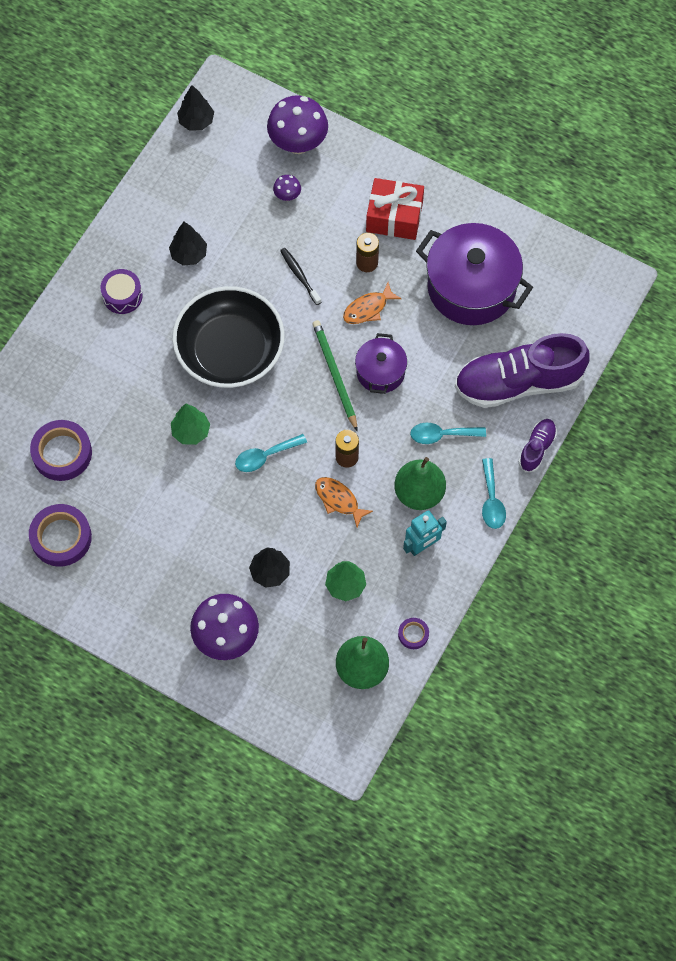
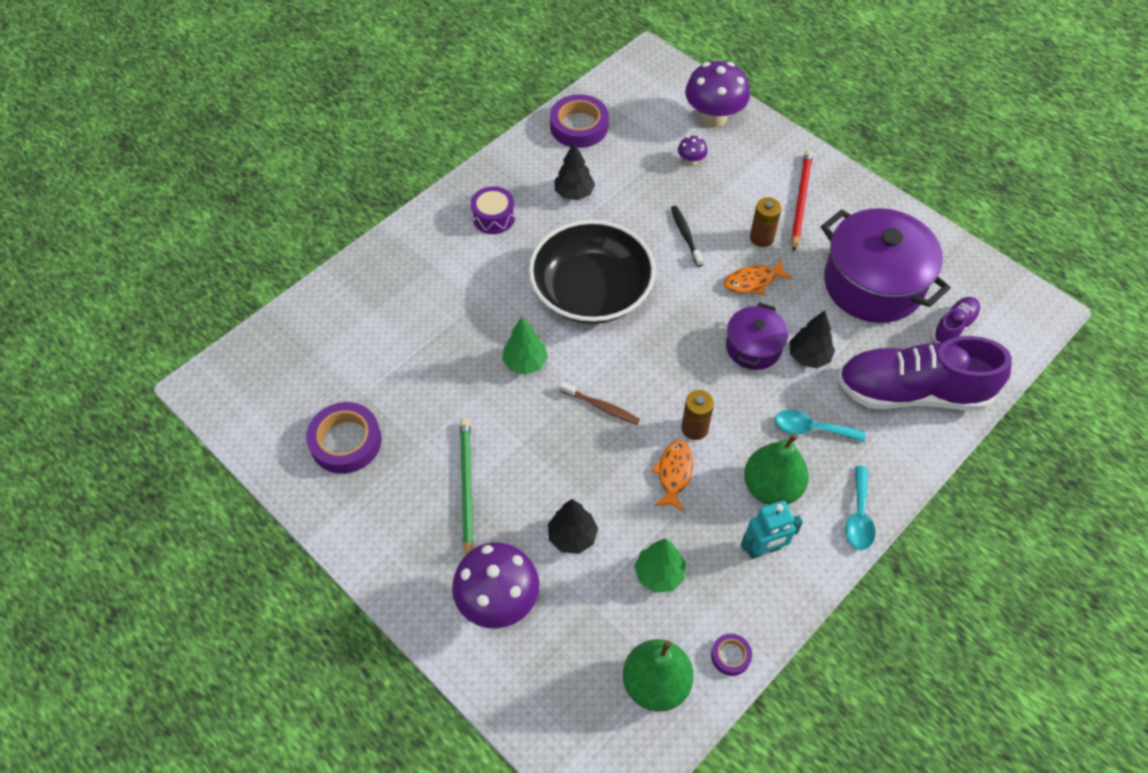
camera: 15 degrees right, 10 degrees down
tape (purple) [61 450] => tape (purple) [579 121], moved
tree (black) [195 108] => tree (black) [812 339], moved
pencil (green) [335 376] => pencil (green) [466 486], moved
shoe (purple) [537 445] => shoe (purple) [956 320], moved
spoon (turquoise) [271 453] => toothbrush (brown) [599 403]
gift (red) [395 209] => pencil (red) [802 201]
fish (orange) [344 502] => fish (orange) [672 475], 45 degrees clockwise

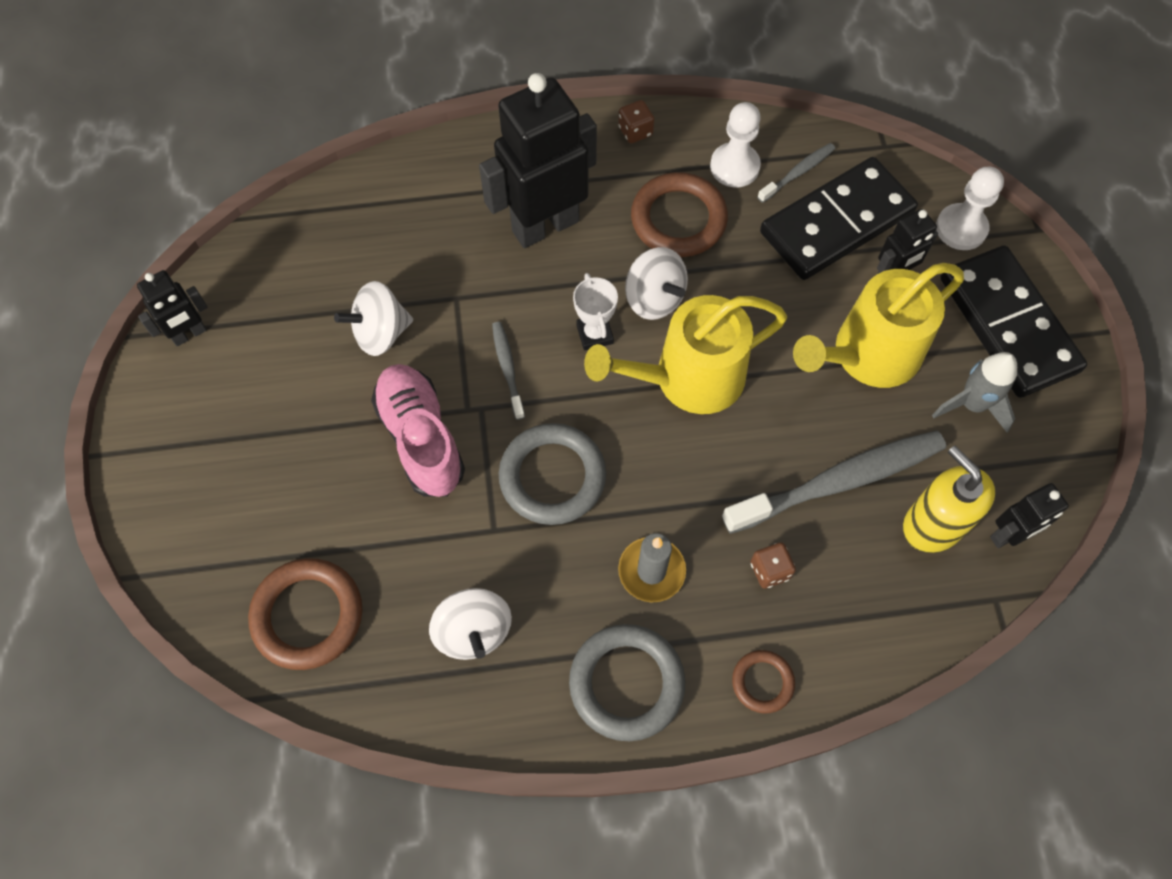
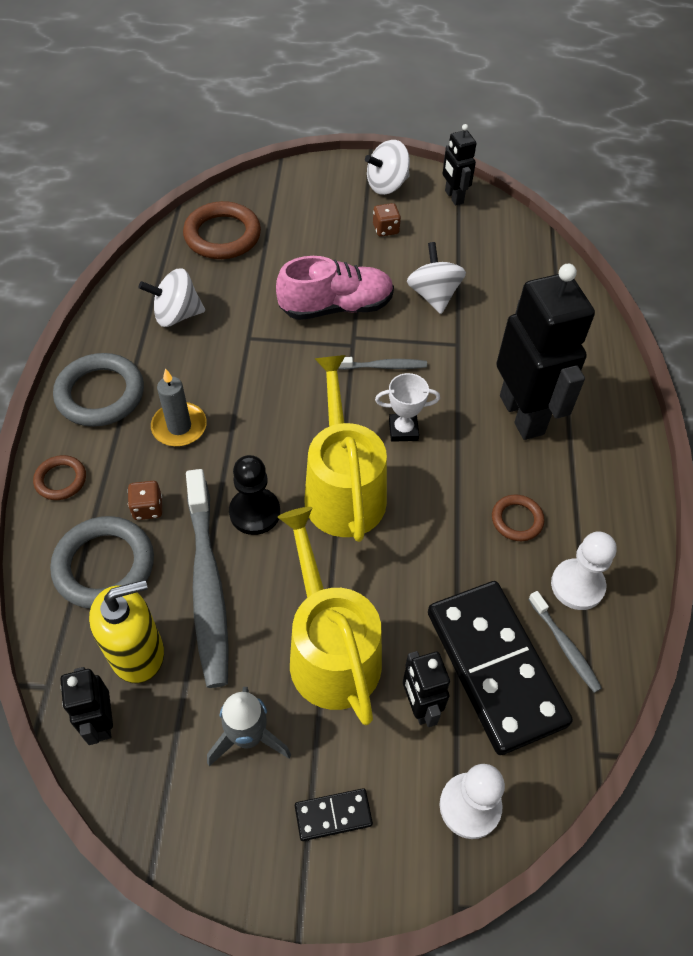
camera: 100 degrees right, 10 degrees down
nothing => pawn (black) [254 495]
ring (grey) [552 474] => ring (grey) [102 562], moved
dice (brown) [636 121] => dice (brown) [387 219], moved
spinning top (white) [656 283] => spinning top (white) [387 167], moved
ring (brown) [679 214] => ring (brown) [518 517], x0.54
domino (black) [1013 321] => domino (black) [334 814], x0.41

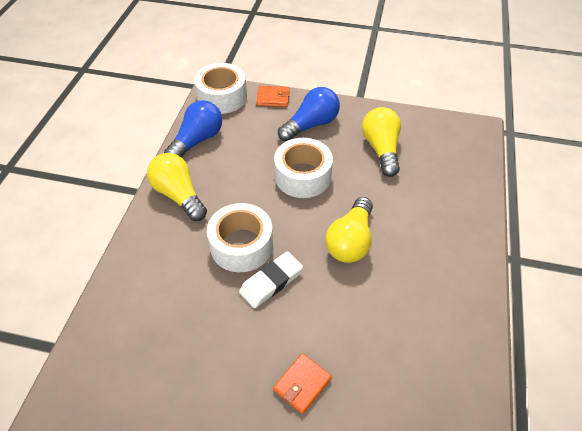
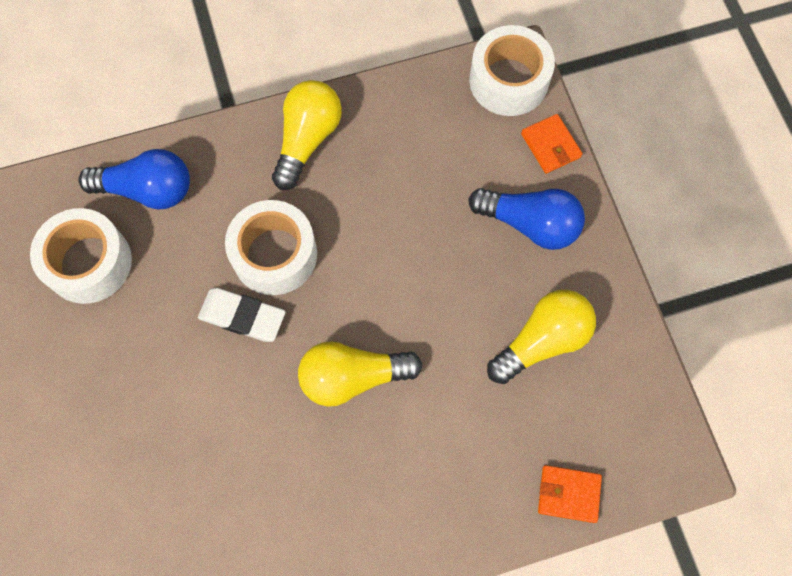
camera: 60 degrees right, 20 degrees up
light bulb (blue) [193 129] => light bulb (blue) [134 179], moved
wallet (orange) [302 383] => wallet (orange) [570 494], moved
tape (white) [303 168] => tape (white) [81 256], moved

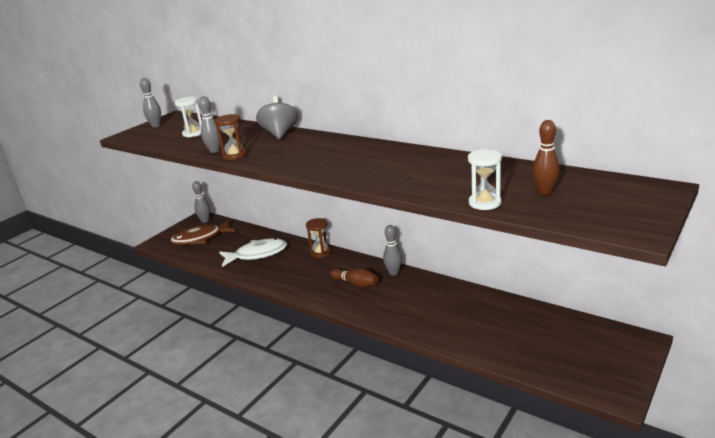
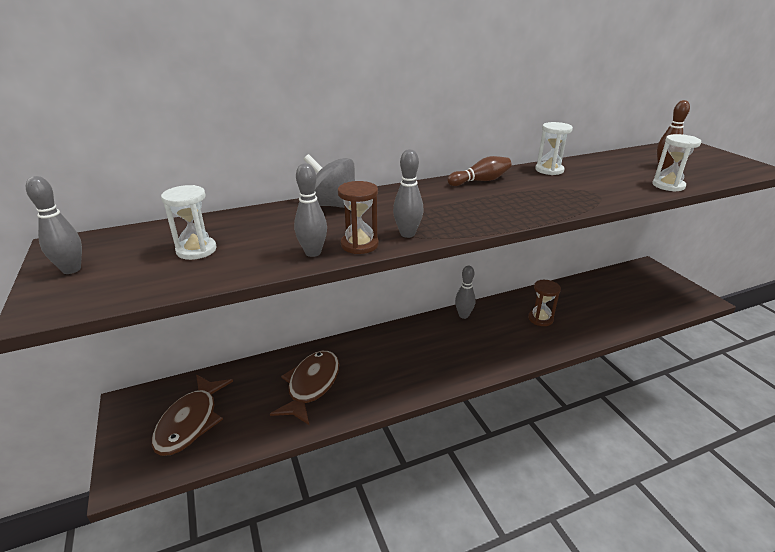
camera: 60 degrees left, 5 degrees up
nothing => hourglass (white) [554 148]
bowling pin (grey) [201 202] => bowling pin (grey) [408 193], moved
hourglass (brown) [318 238] => hourglass (brown) [544 303], moved
bowling pin (brown) [354 278] => bowling pin (brown) [479 171], moved
fish (white) [253 252] => fish (brown) [304 388]

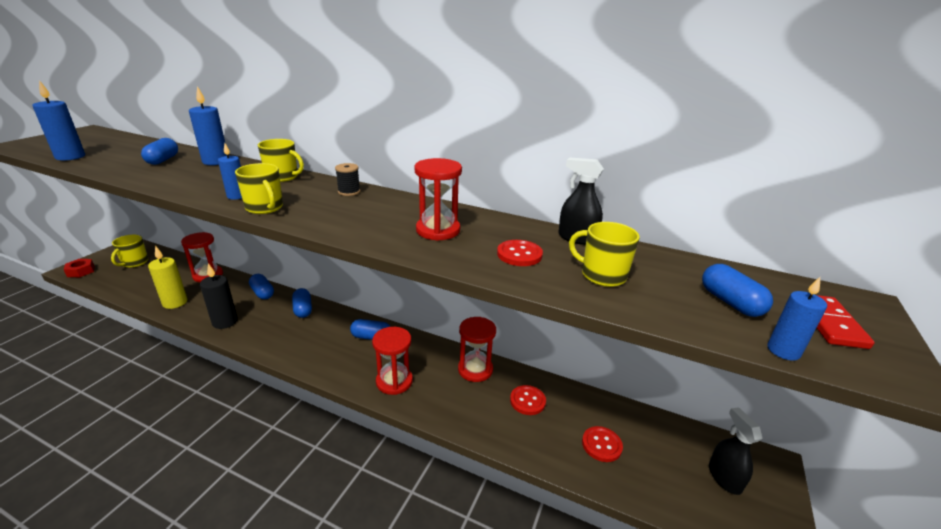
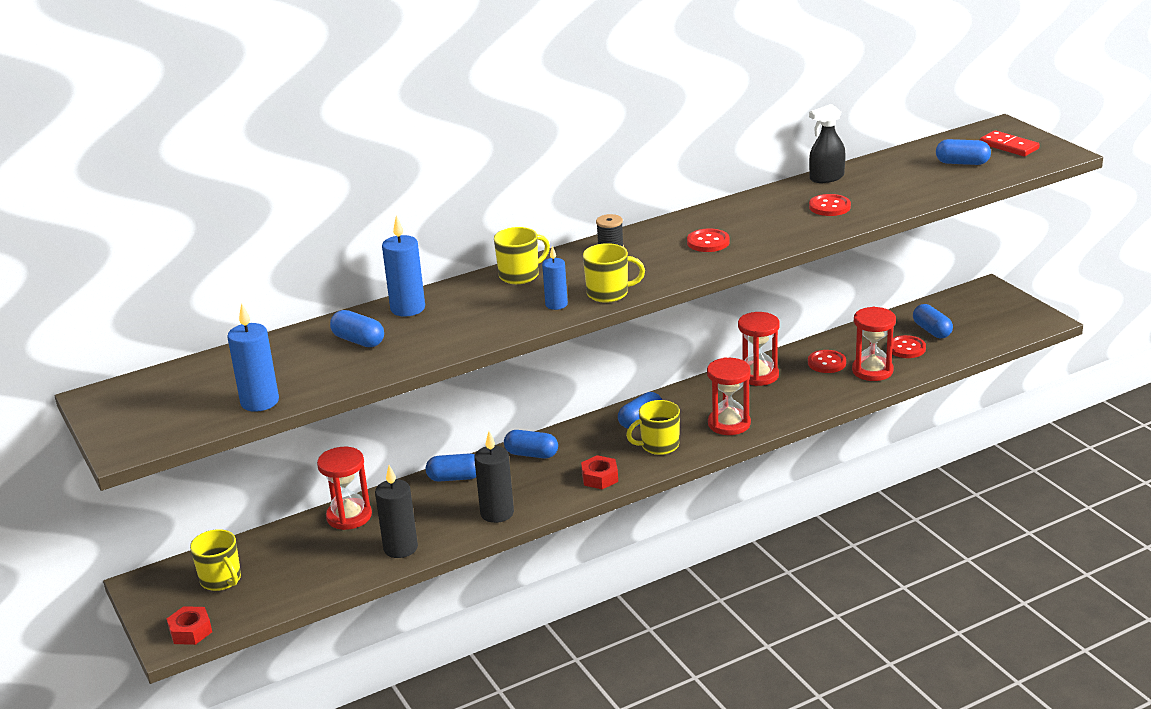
camera: 50 degrees left, 0 degrees up
spray bottle (black) [736 451] => nothing
candle (blue) [797 319] => nothing
nothing => nut (red) [599 472]
nothing => button (red) [708 240]
nothing => capsule (blue) [933 321]
hourglass (red) [438 199] => hourglass (red) [874 344], moved
mug (yellow) [604 254] => mug (yellow) [653 427], moved
candle (yellow) [167 277] => candle (black) [396 511]

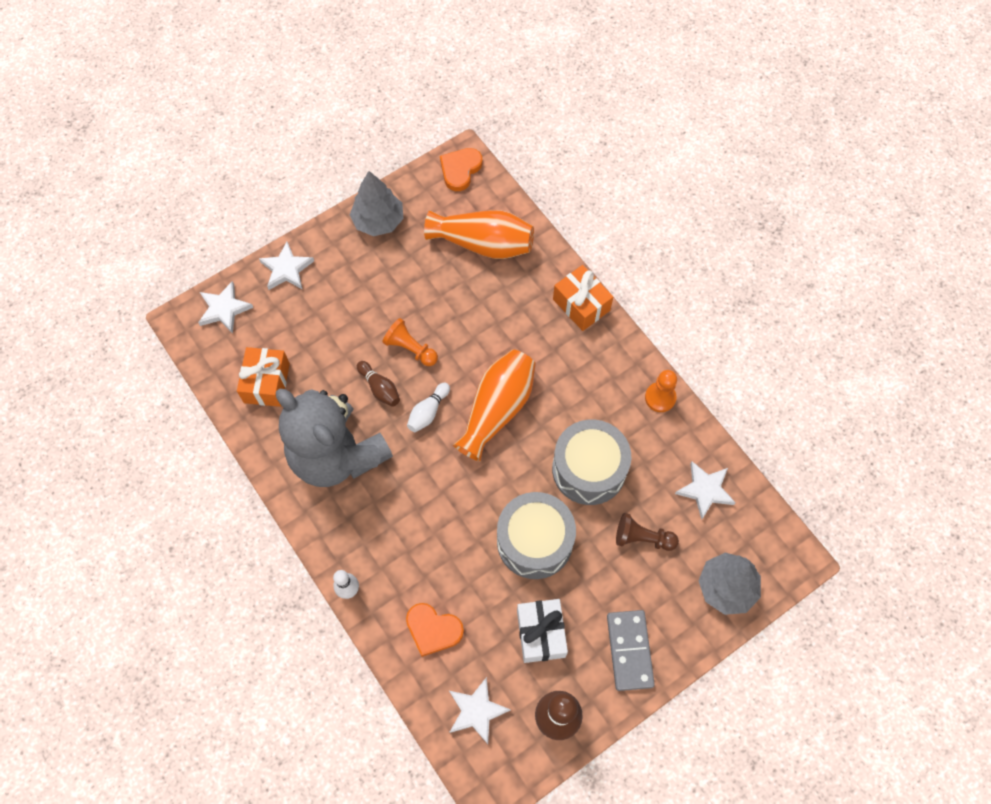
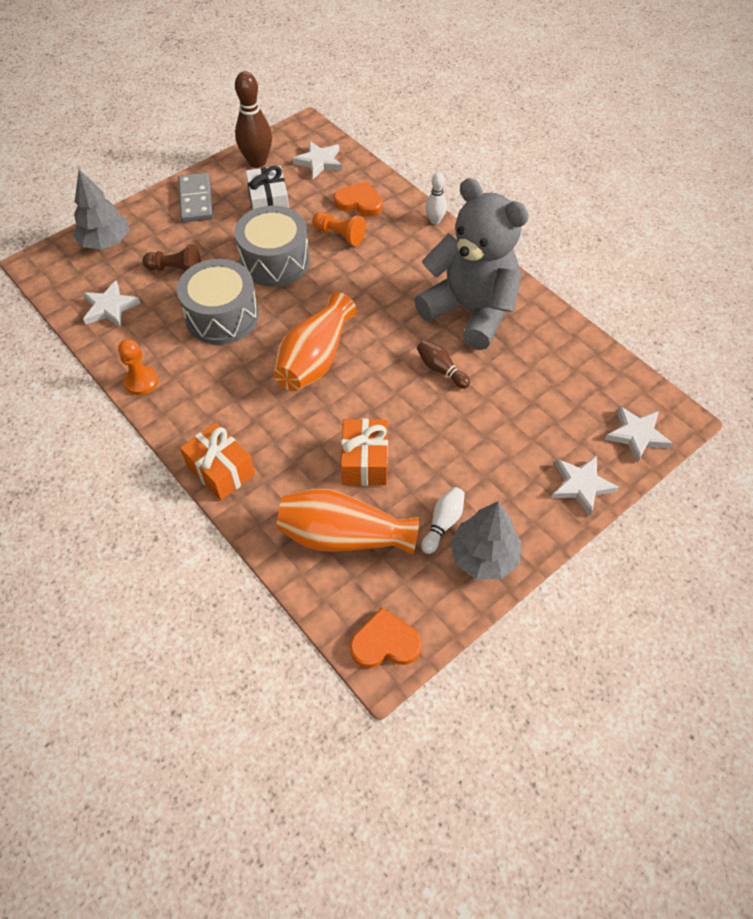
camera: 175 degrees right, 10 degrees down
gift (orange) [263 377] => gift (orange) [364 452], moved
pawn (orange) [410 342] => pawn (orange) [339 229], moved
bowling pin (white) [428 407] => bowling pin (white) [443 520], moved
heart (orange) [461 169] => heart (orange) [386 638], 120 degrees counterclockwise

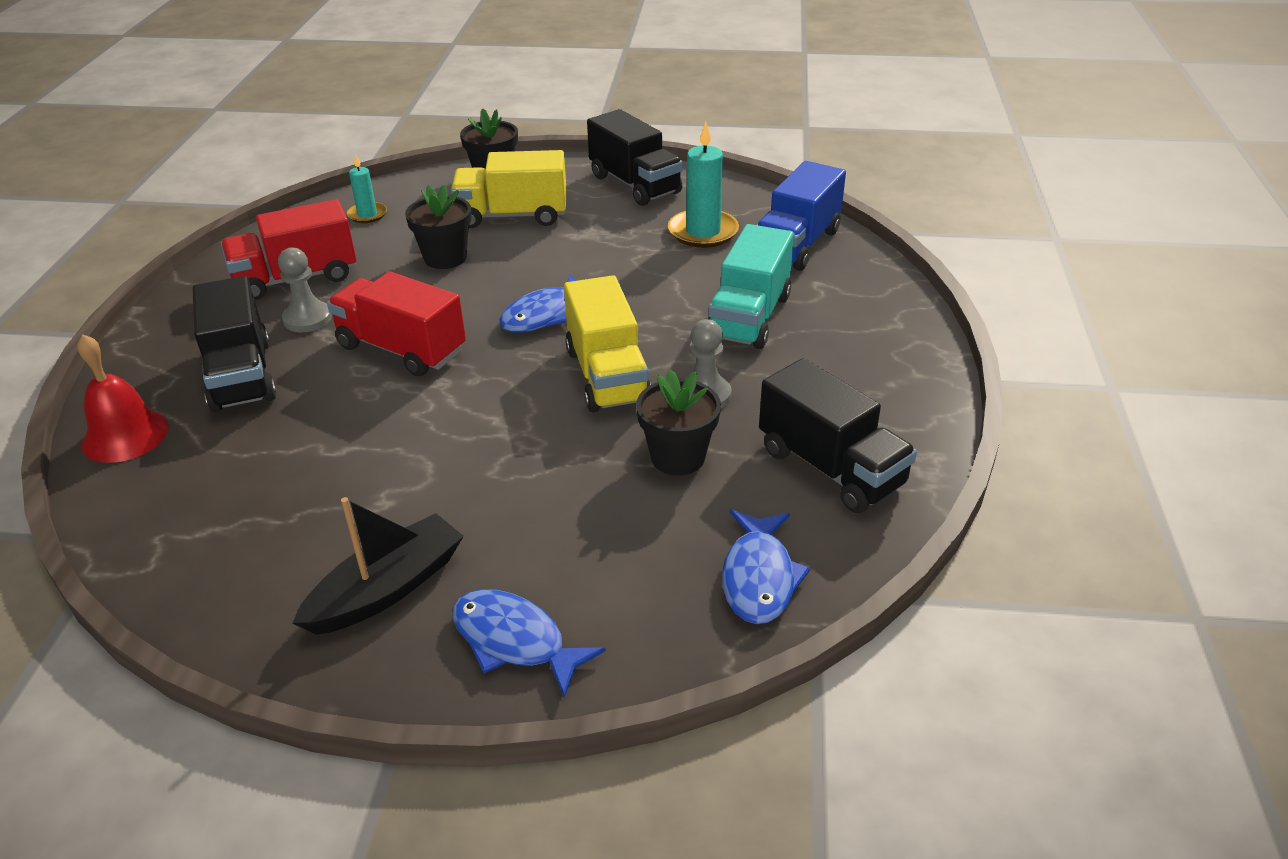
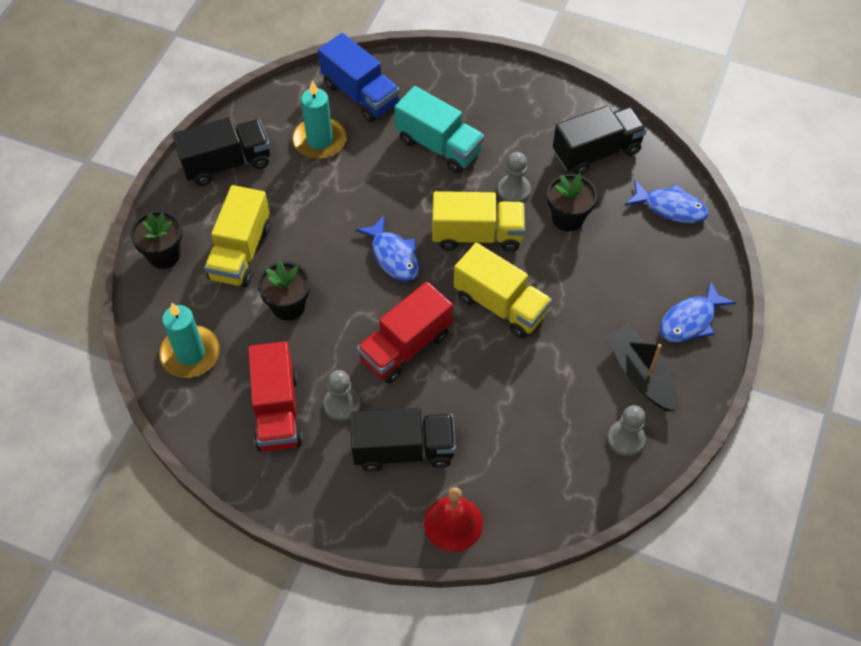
camera: 75 degrees left, 20 degrees up
nothing => truck (yellow) [503 290]
nothing => pawn (grey) [626 430]
candle (turquoise) [367 188] => candle (turquoise) [189 340], x1.73

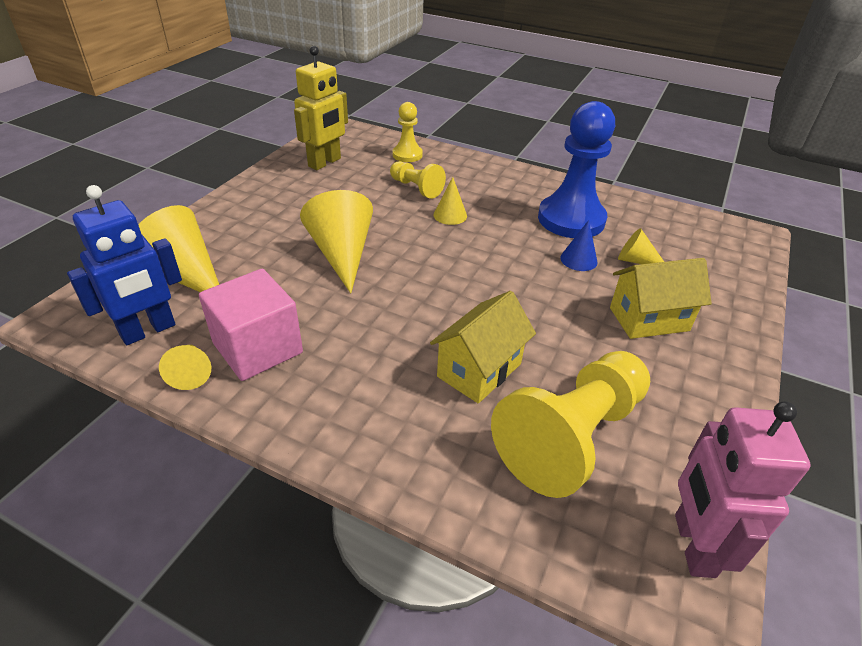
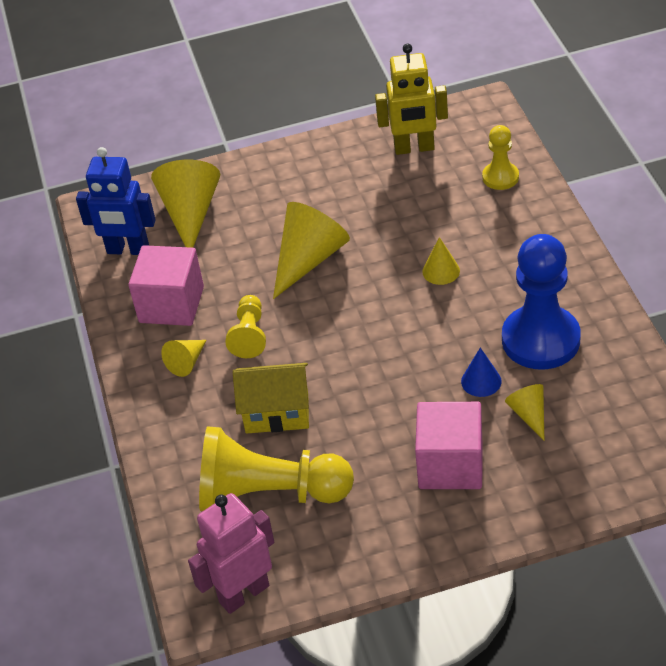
camera: 55 degrees right, 5 degrees up
cone (yellow) [185 367] => cone (yellow) [183 358], moved
pawn (yellow) [418 180] => pawn (yellow) [245 326], moved
house (yellow) [661 298] => cube (pink) [448 445]

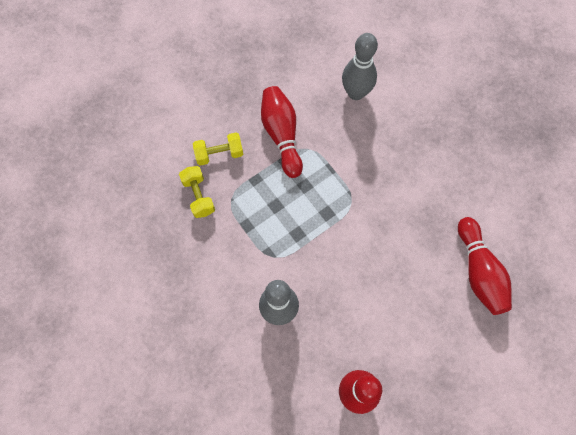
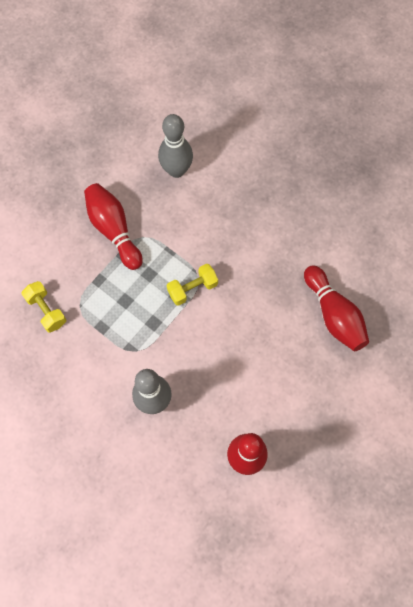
camera: 15 degrees left, 0 degrees up
dumbbell (yellow) [218 149] => dumbbell (yellow) [192 285], moved

